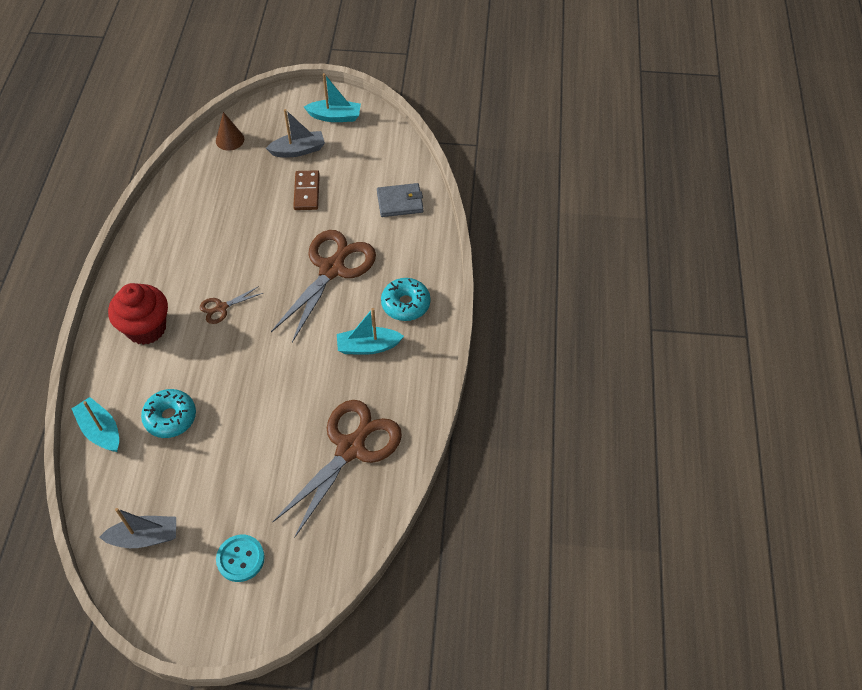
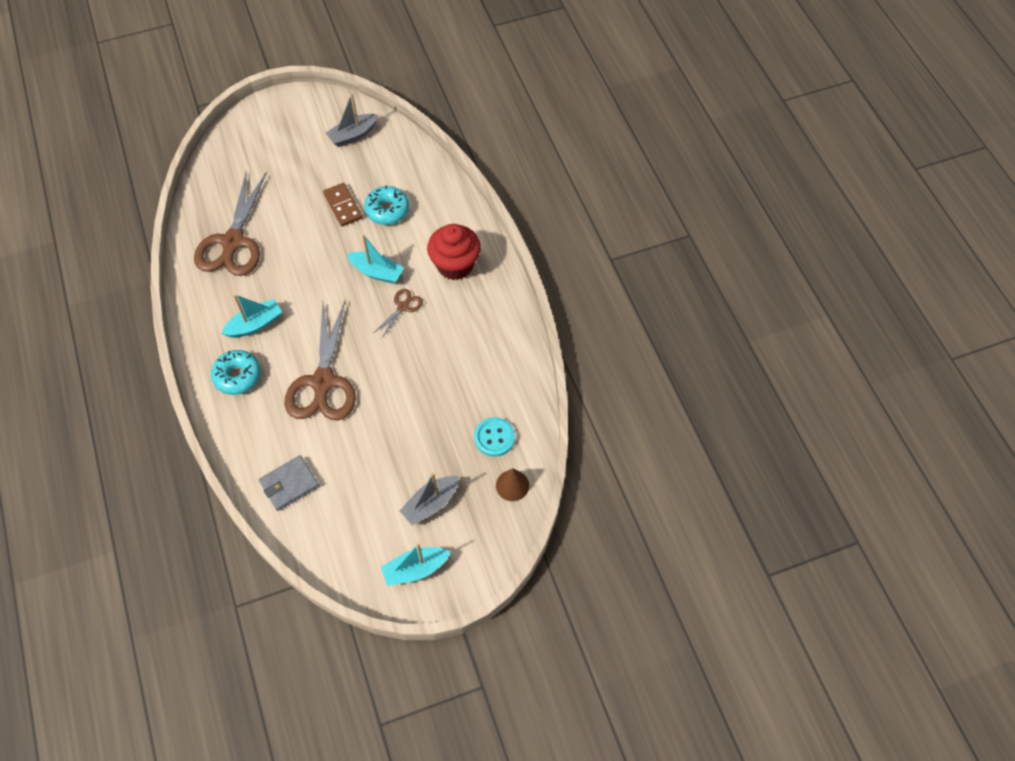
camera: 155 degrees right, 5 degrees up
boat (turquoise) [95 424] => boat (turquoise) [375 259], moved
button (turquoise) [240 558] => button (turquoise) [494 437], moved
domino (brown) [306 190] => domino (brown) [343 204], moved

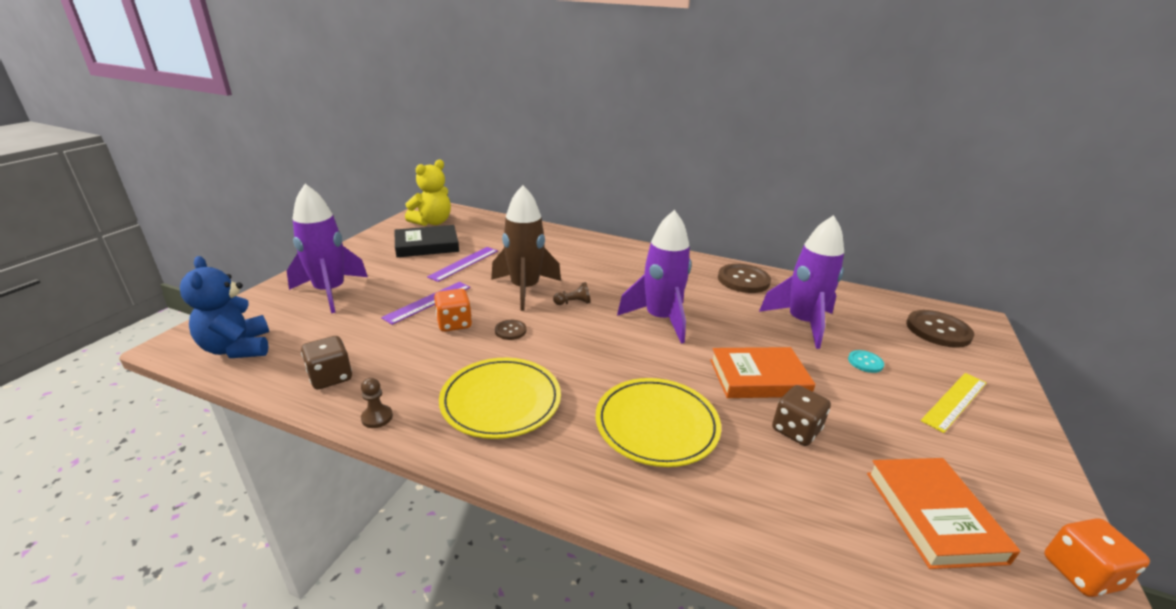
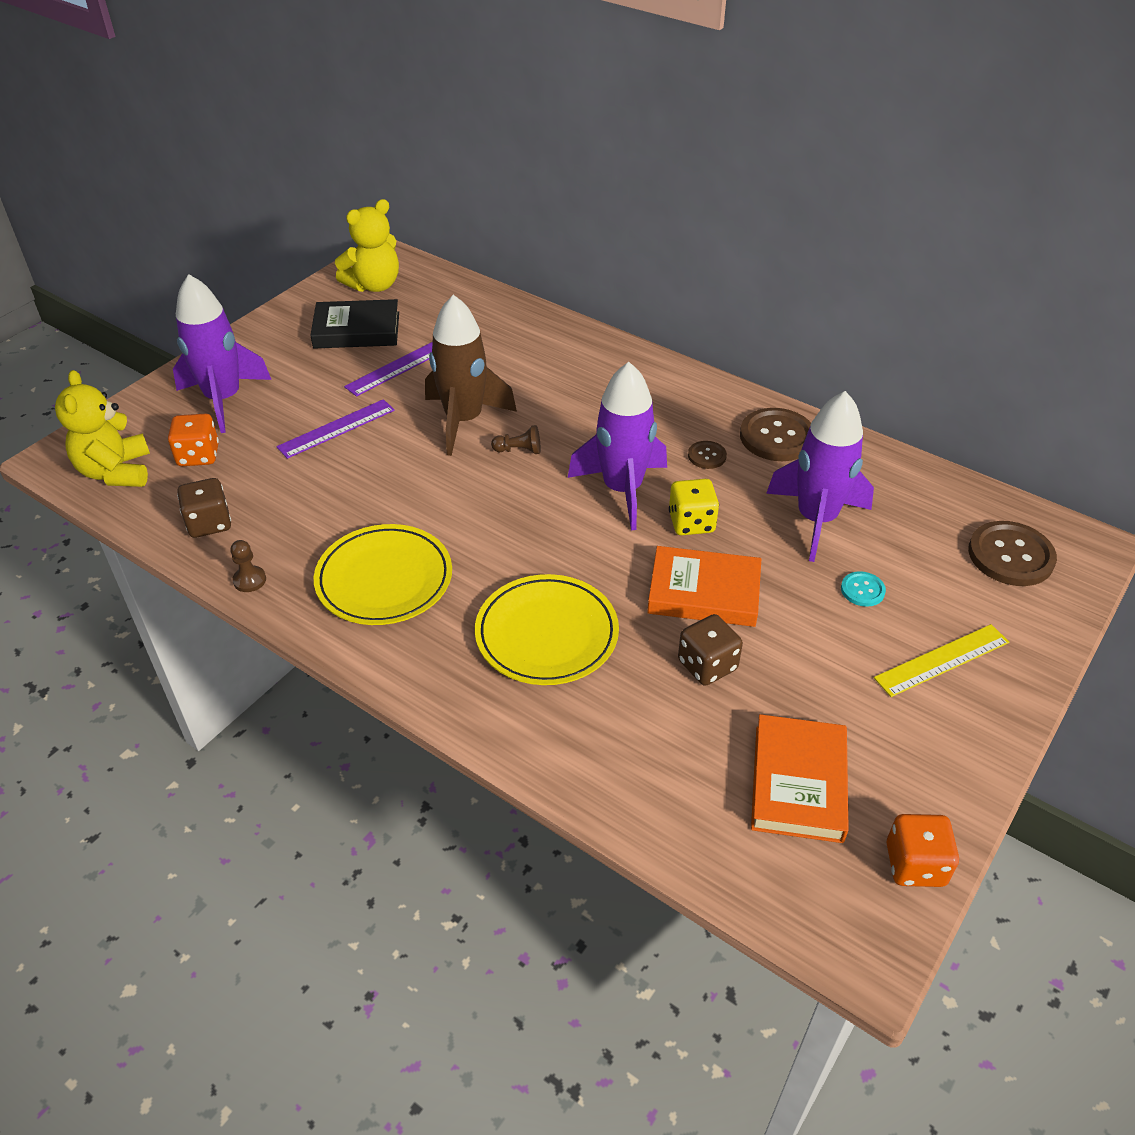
camera: 15 degrees right, 15 degrees up
nothing => dice (yellow) [694 507]
dice (orange) [453 310] => dice (orange) [193 440], moved
button (brown) [510 330] => button (brown) [707 455], moved
teddy bear (blue) [224 307] => teddy bear (yellow) [102 428]

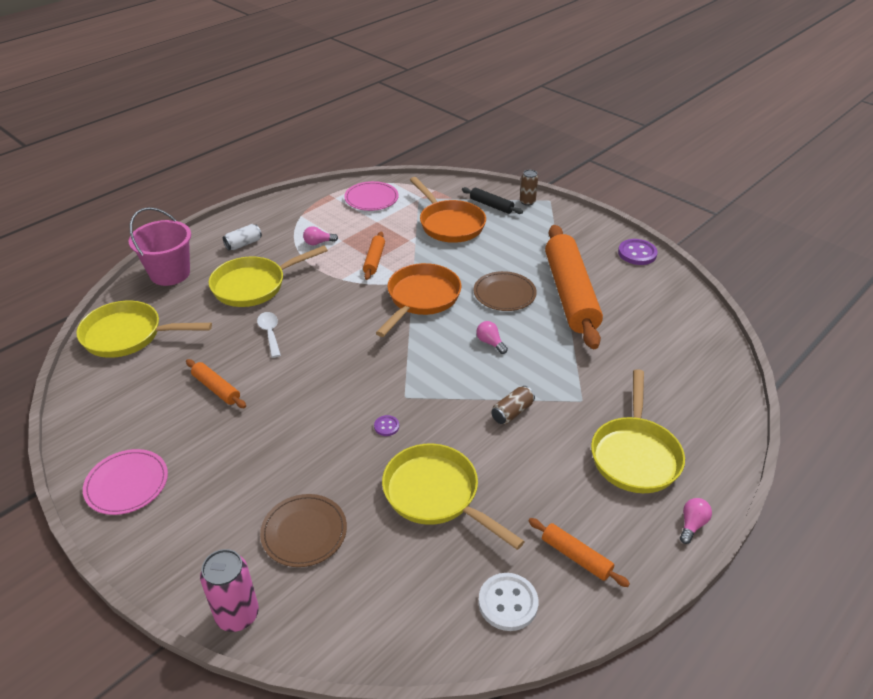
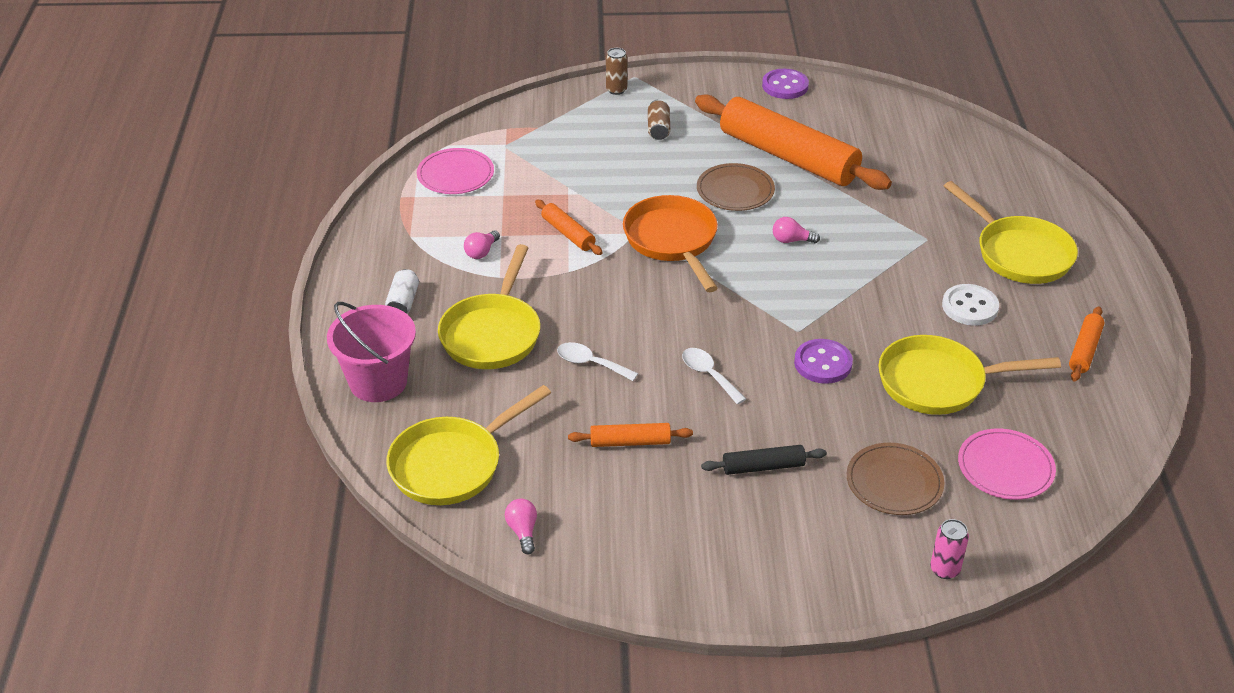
camera: 45 degrees left, 0 degrees up
pan (orange) [448 210] => nothing
nothing => spoon (white) [714 376]
plate (pink) [125 482] => plate (pink) [1007 464], moved
rolling pin (black) [492 200] => rolling pin (black) [764 460], moved
button (white) [508 602] => button (white) [970 304], moved
can (brown) [513 405] => can (brown) [659 119], moved
light bulb (pink) [696 521] => light bulb (pink) [521 526], moved
rolling pin (orange) [579 552] => rolling pin (orange) [1086 343], 60 degrees counterclockwise
can (pink) [229 590] => can (pink) [949 549], x0.64
button (purple) [386 425] => button (purple) [823 361], x1.94

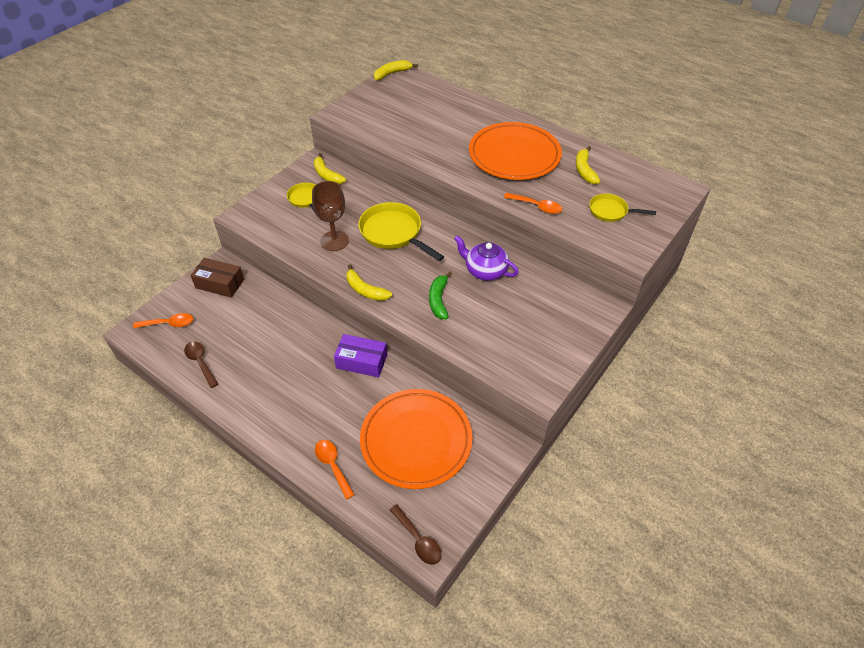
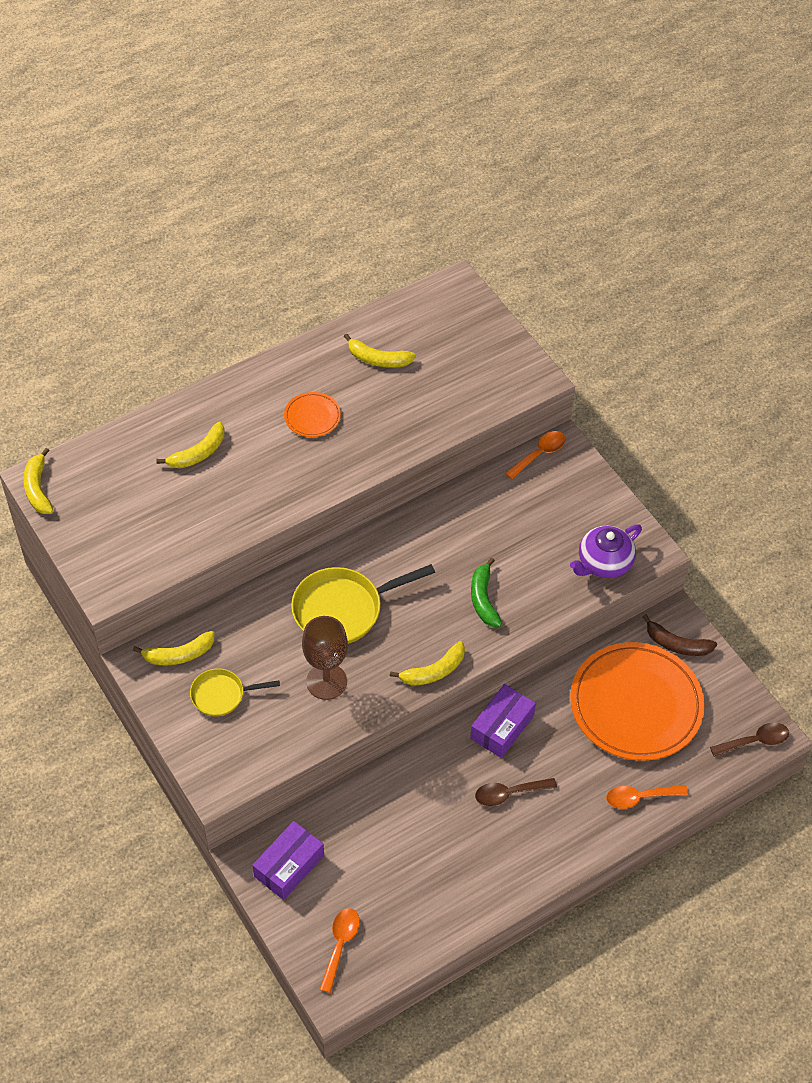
camera: 70 degrees left, 5 degrees up
pan (yellow) [622 208] => nothing
nothing => banana (yellow) [191 445]
nothing => banana (brown) [679 635]
spoon (brown) [201 364] => spoon (brown) [516 792], moved
teapot (purple) [486 258] => teapot (purple) [606 551], moved
spoon (orange) [533 203] => spoon (orange) [535 455], moved
box (brown) [217 278] => box (purple) [288 860]
banana (green) [440 295] => banana (green) [486 592], 60 degrees clockwise
plate (orange) [515 151] => plate (orange) [312 414], x0.44

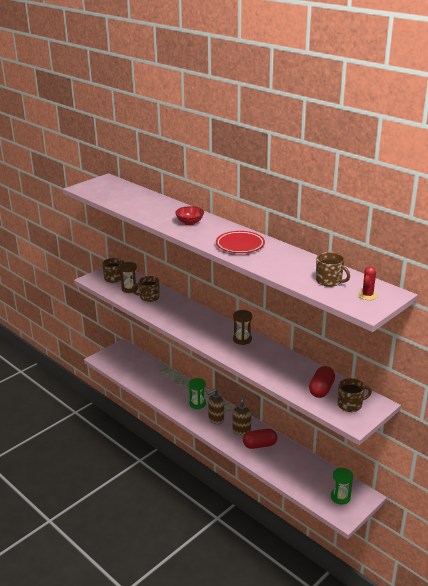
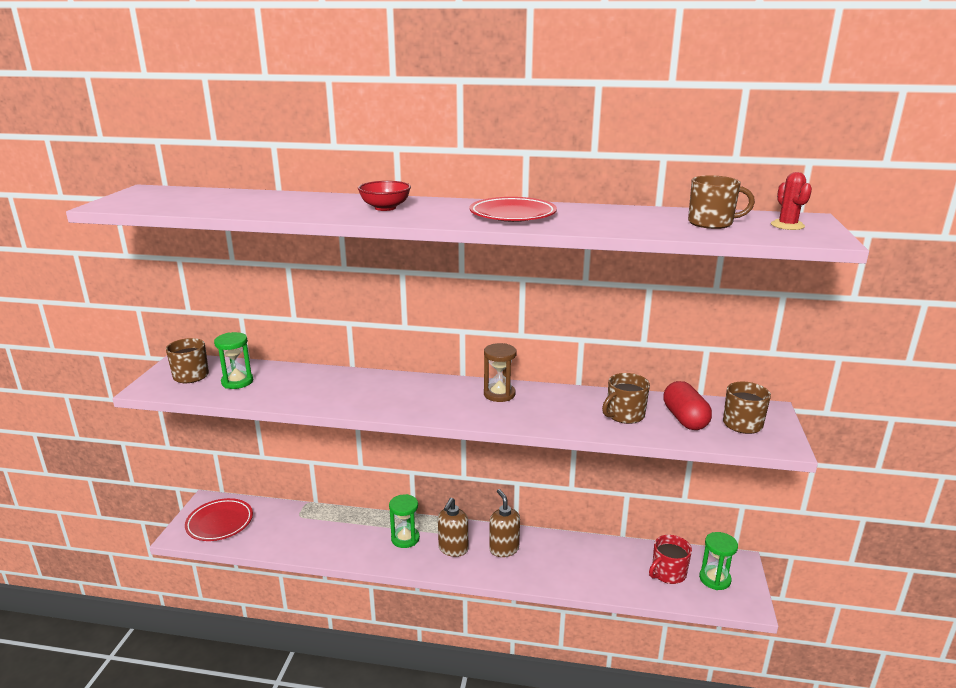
camera: 35 degrees left, 5 degrees down
capsule (red) [260 439] => nothing
nothing => plate (red) [219 519]
nothing => mug (red) [670 559]
mug (brown) [146 289] => mug (brown) [626 398], moved
hourglass (brown) [129 277] => hourglass (green) [233 360]

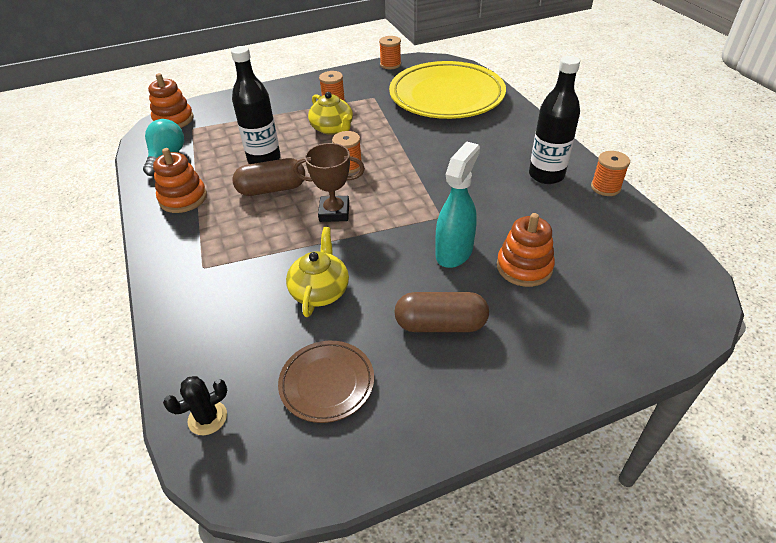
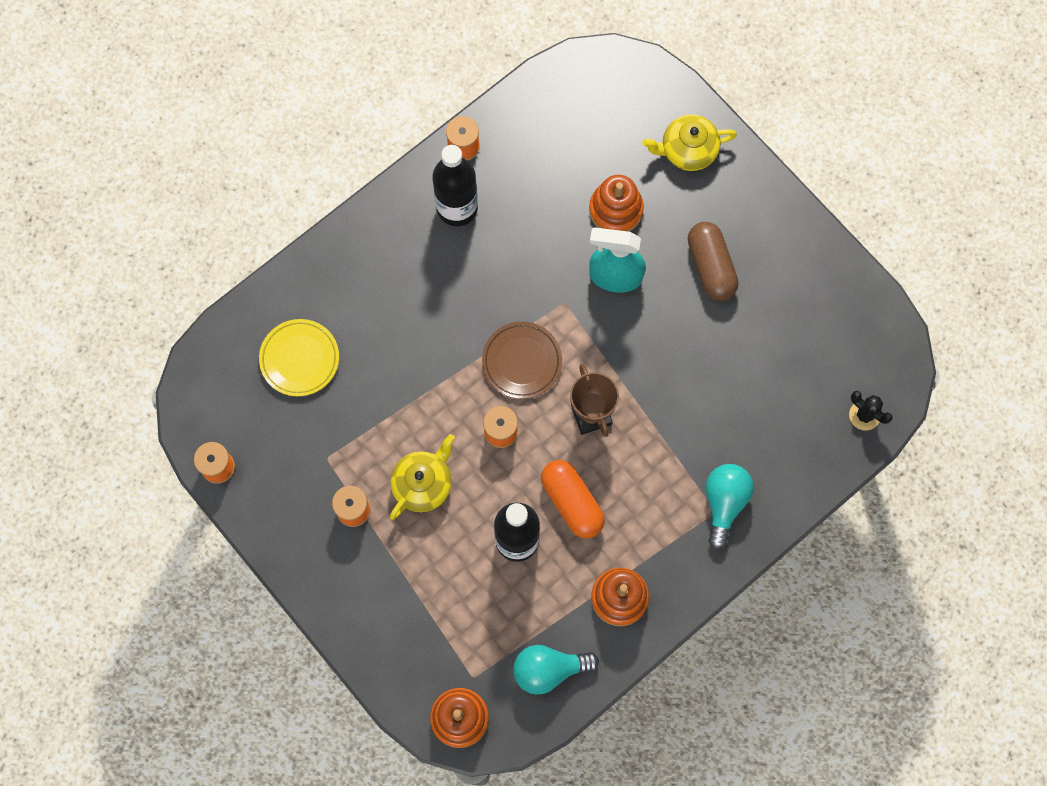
camera: 110 degrees left, 30 degrees up
nothing => light bulb (turquoise) [730 506]
plate (brown) [326 382] => plate (brown) [522 360], moved
teapot (yellow) [317 272] => teapot (yellow) [689 142], moved
capsule (brown) [268 177] => capsule (orange) [573 499]
plate (yellow) [447 90] => plate (yellow) [299 357], x0.48

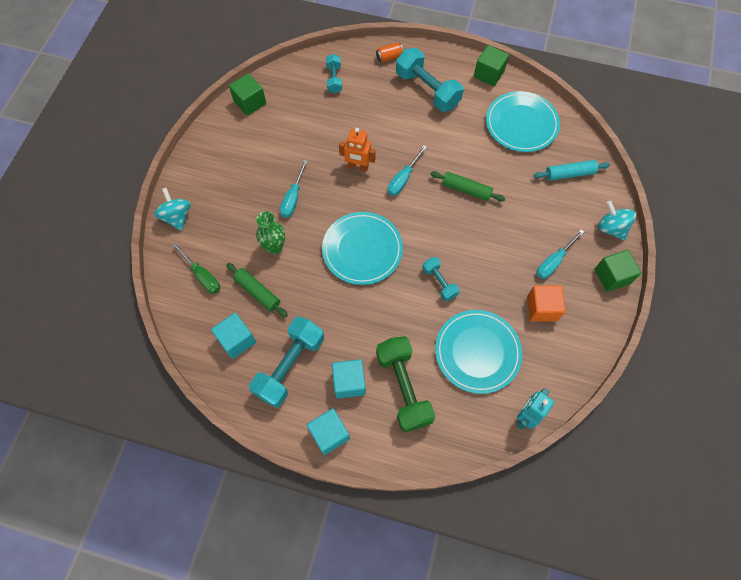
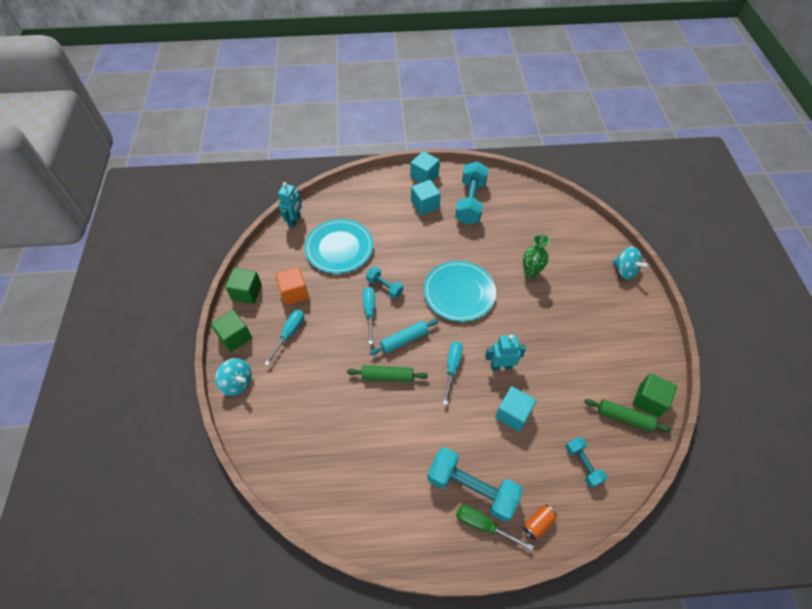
camera: 160 degrees right, 10 degrees down
dumbbell (green) [406 384] => nothing
plate (turquoise) [523 121] => nothing
screwdriver (green) [196 268] => screwdriver (green) [494 528], moved
cube (turquoise) [233 336] => cube (turquoise) [515 409], moved
rolling pin (green) [257 290] => rolling pin (green) [627 416], moved
screwdriver (turquoise) [294 189] => screwdriver (turquoise) [369 315], moved
cube (green) [491 65] => cube (green) [243 286], moved
rolling pin (turquoise) [572 170] => rolling pin (turquoise) [404 337], moved
robot (orange) [357 150] => robot (turquoise) [505 352]

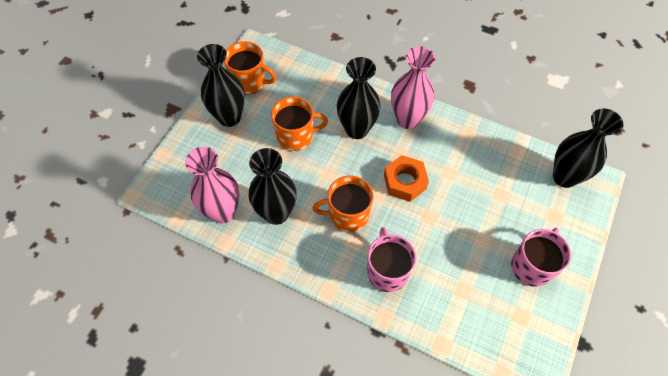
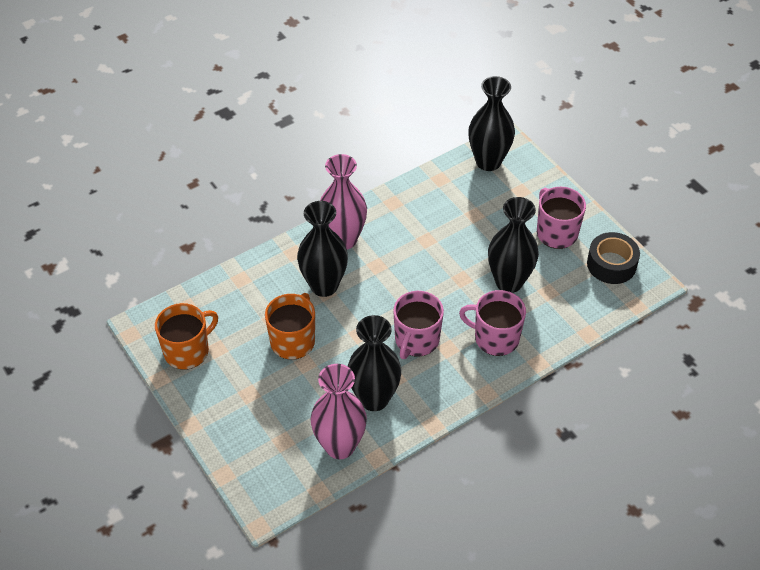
camera: 60 degrees left, 10 degrees down
nut (orange) [406 178] => nothing
nothing => tape (black) [613 258]
vase (black) [221 85] => vase (black) [513 245], moved
mug (orange) [343 204] => mug (pink) [418 325]

